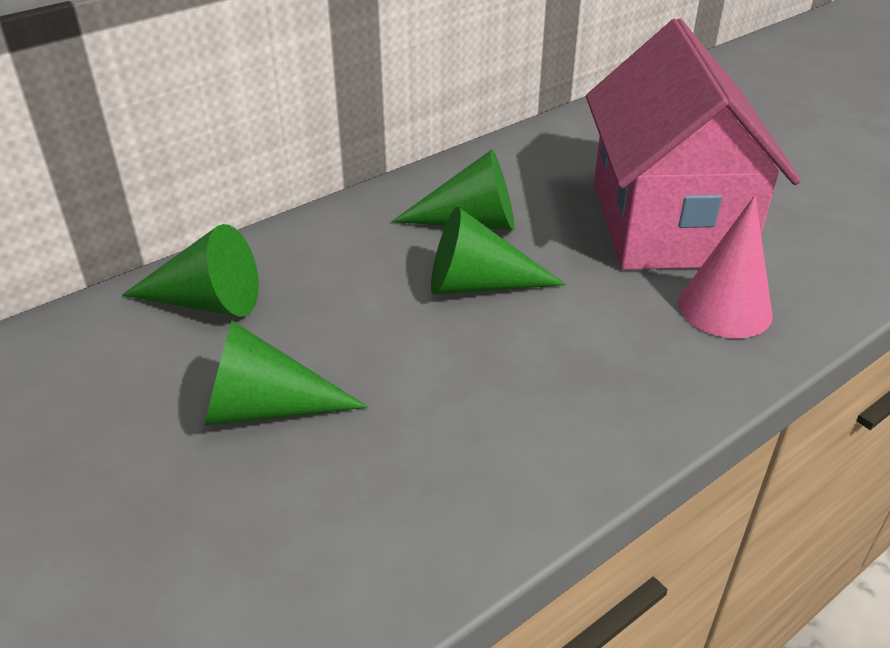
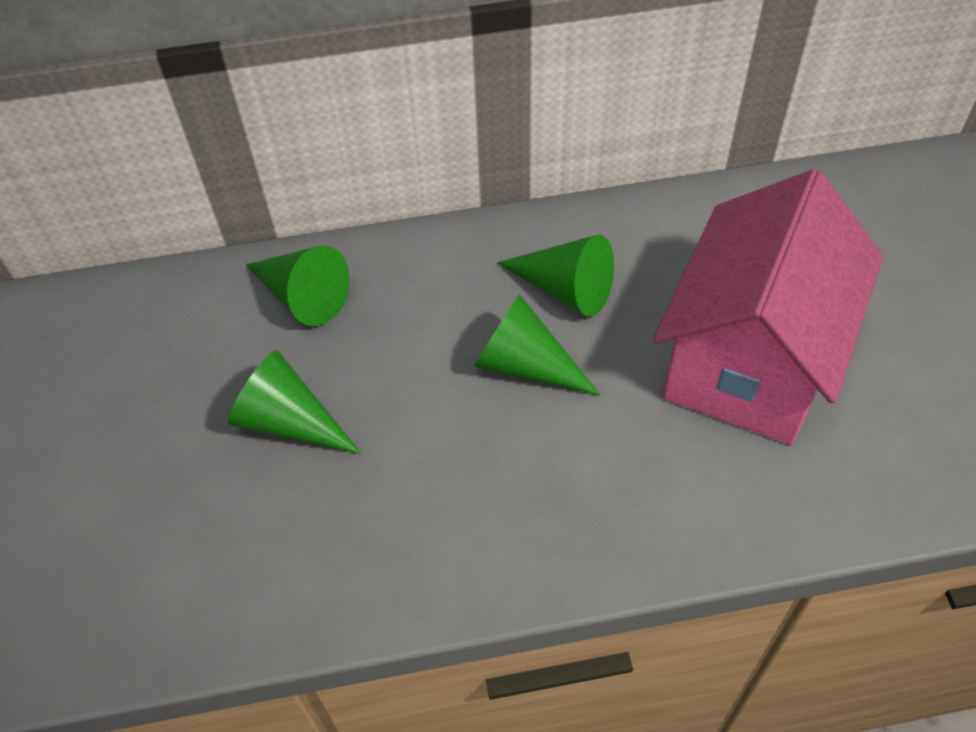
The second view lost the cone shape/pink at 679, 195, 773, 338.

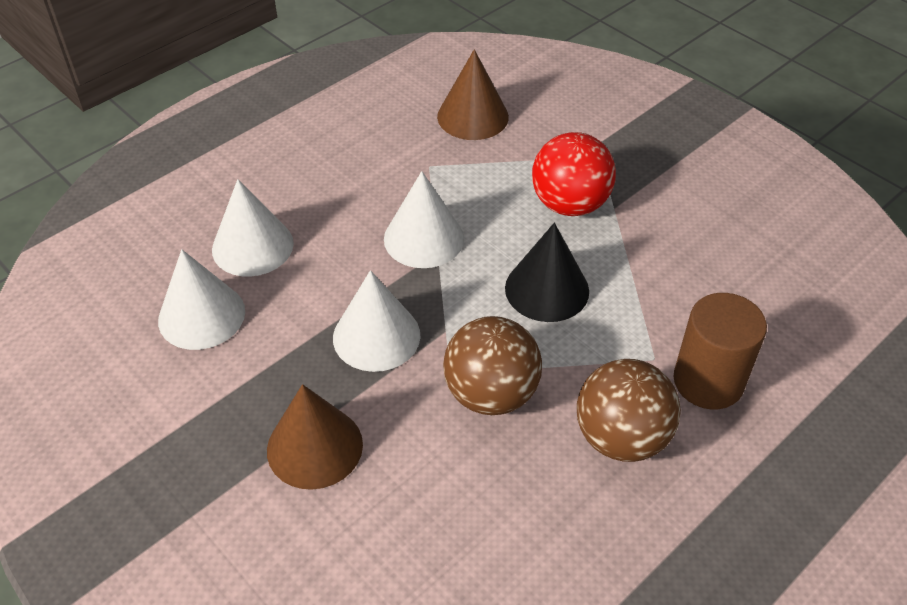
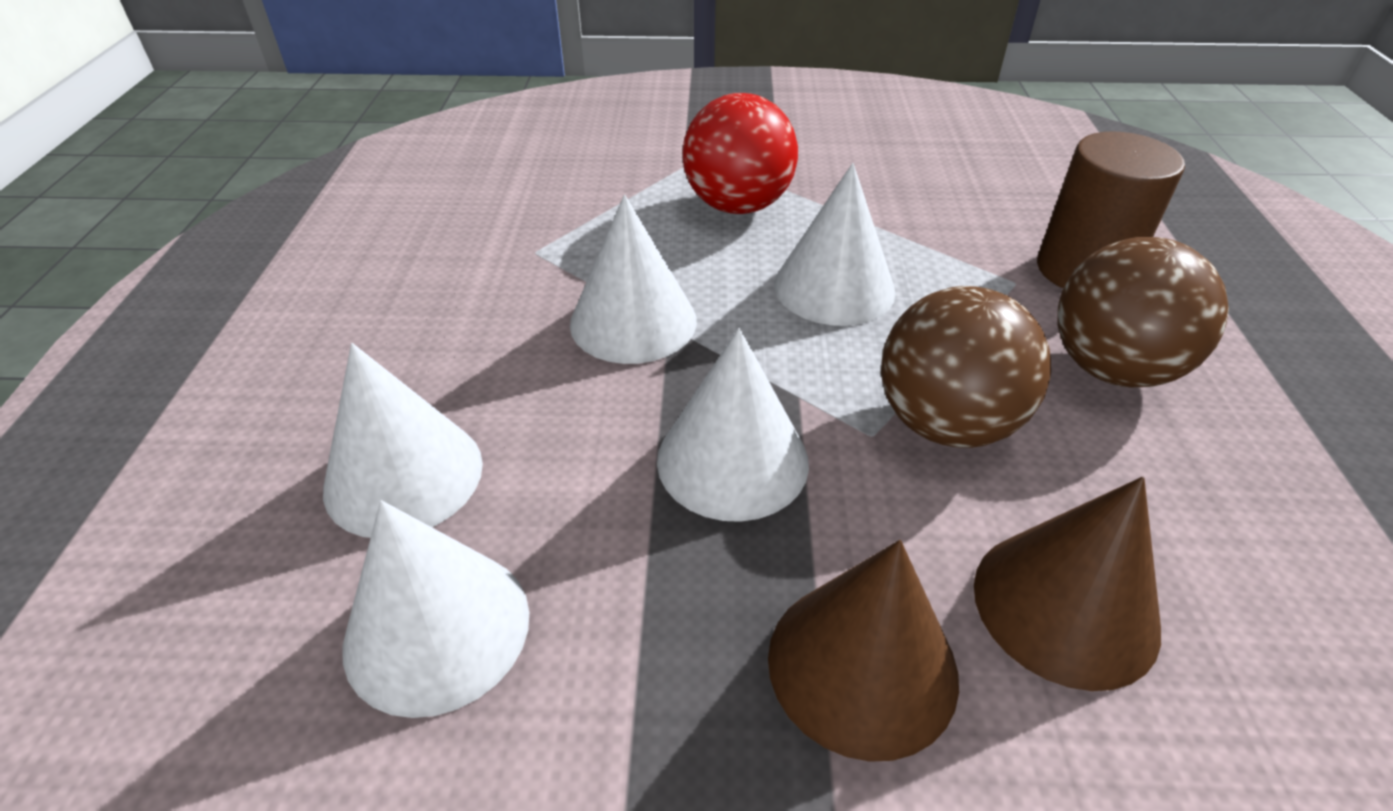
The cone shape/dark brown ended up elsewhere, having gone from 437, 49, 509, 140 to 974, 476, 1161, 691.
What was the cone shape/ebony at 505, 223, 589, 322 turned into the cone shape/white at 774, 163, 896, 326.

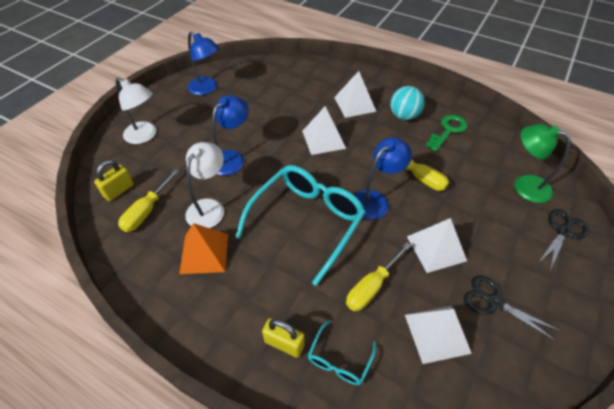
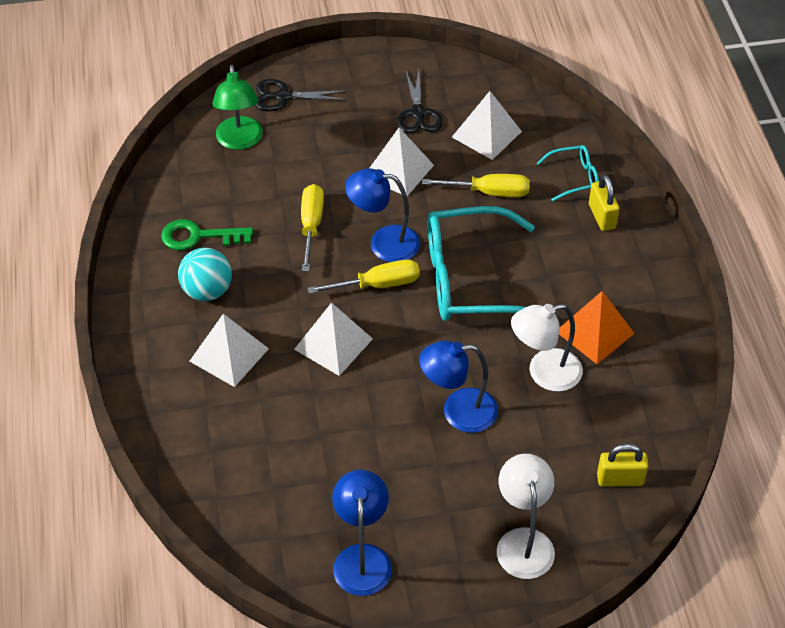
The screwdriver/bright yellow ended up elsewhere, having gone from 118, 169, 179, 232 to 308, 259, 420, 294.

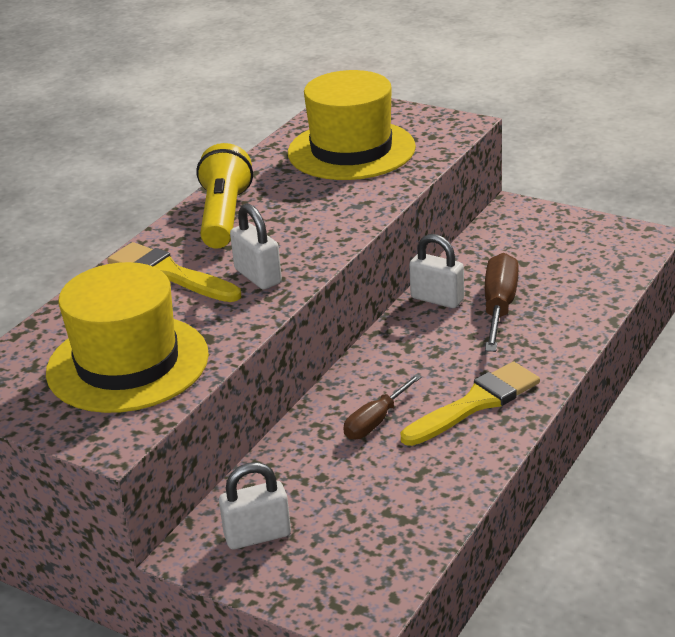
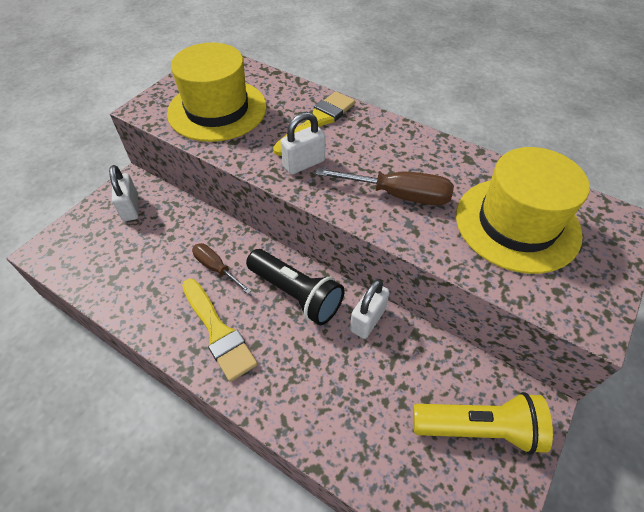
The torch/bright yellow ended up elsewhere, having gone from 196, 143, 253, 249 to 413, 392, 553, 455.
The screwdriver/dark brown ended up elsewhere, having gone from 485, 253, 519, 352 to 316, 168, 454, 205.
The second view gained the torch/ebony at 246, 249, 344, 325.

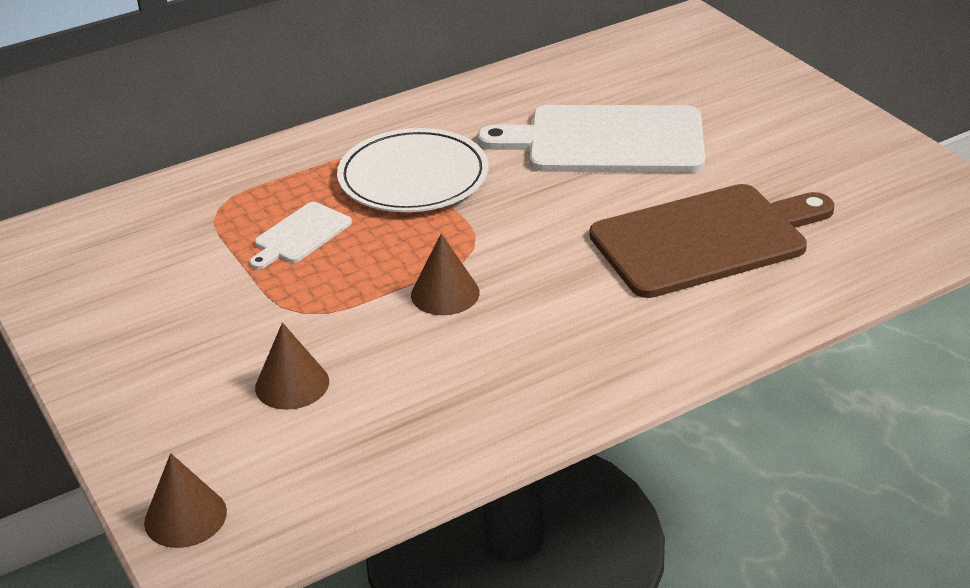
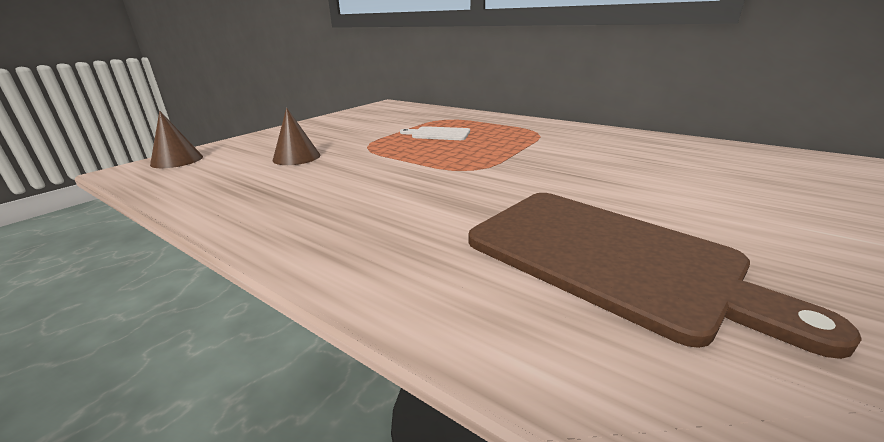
The second view lost the dinner plate/white at 337, 128, 489, 212.
The second view lost the cone shape/dark brown at 411, 234, 480, 315.
The second view lost the chopping board/white at 477, 105, 705, 173.

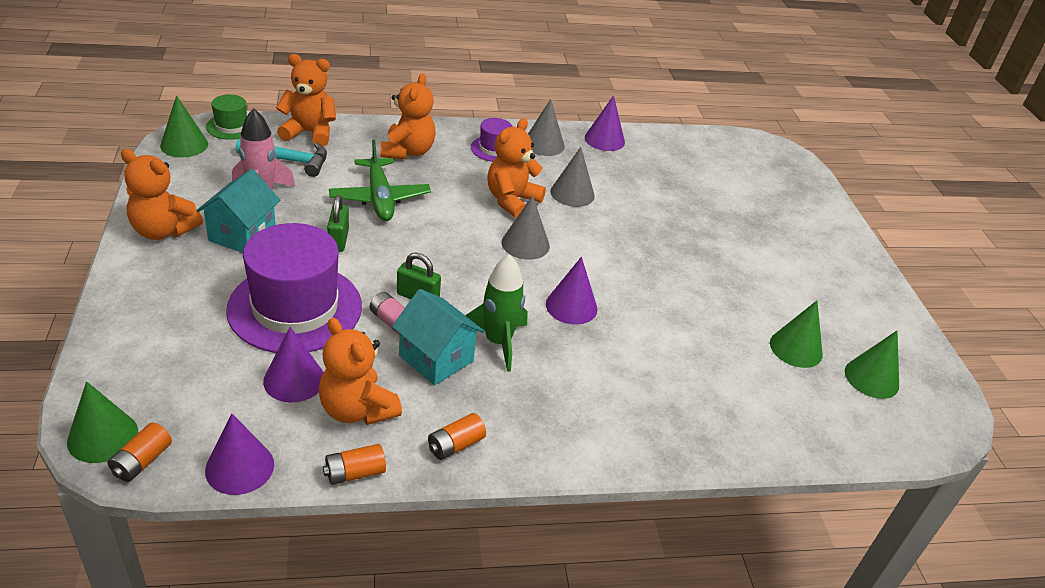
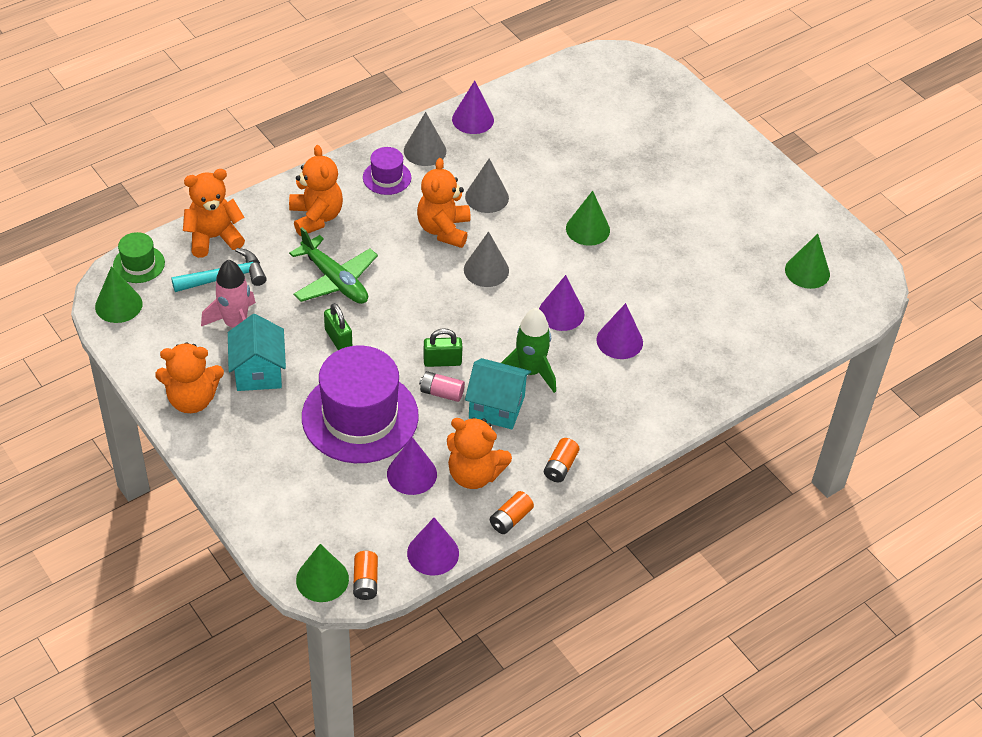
The cone shape/leaf-green ended up elsewhere, having gone from 770, 301, 823, 368 to 566, 191, 610, 246.
The second view gained the cone shape/royal purple at 596, 303, 643, 359.

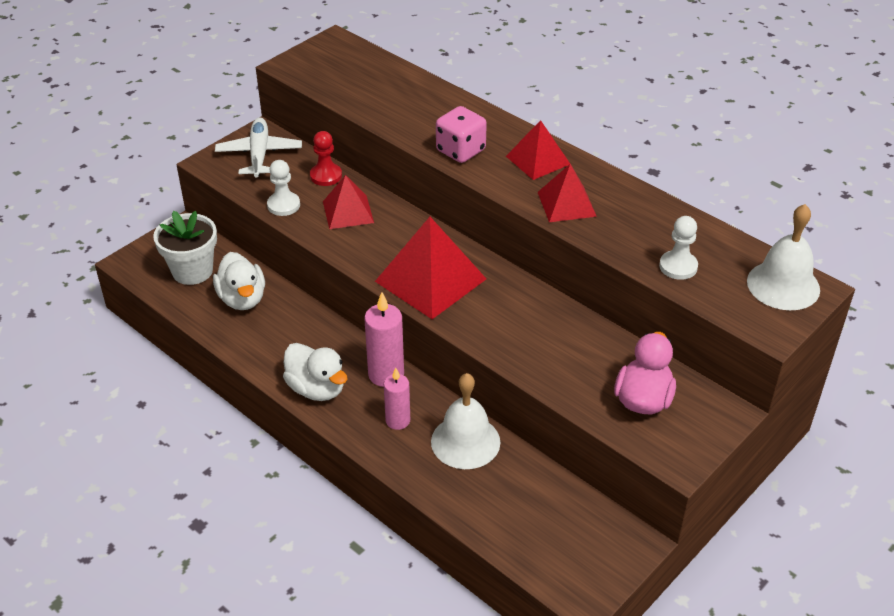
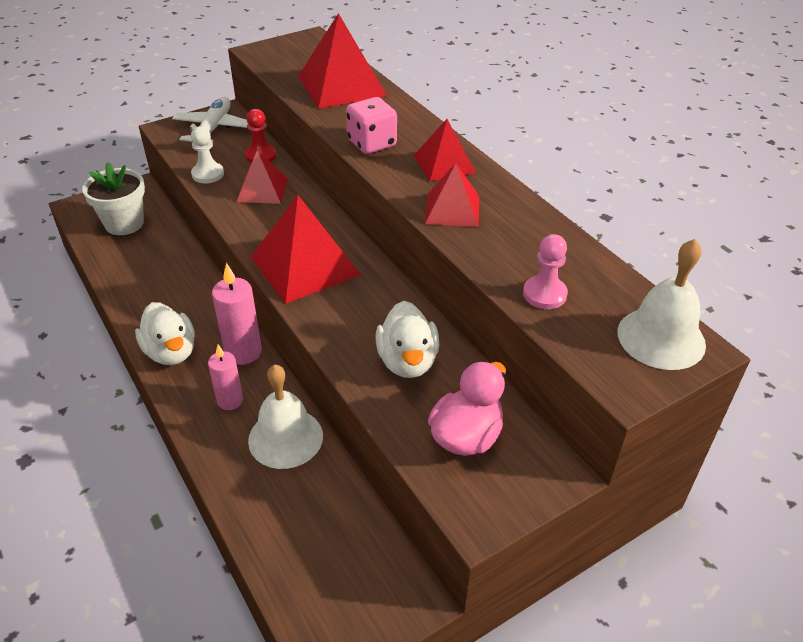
The rubber duck/white ended up elsewhere, having gone from 213, 252, 265, 310 to 376, 301, 439, 378.
What was the pawn/white at 659, 216, 698, 280 turned into the pawn/pink at 523, 234, 568, 309.
The second view gained the solid pyramid/scarlet at 298, 13, 387, 109.

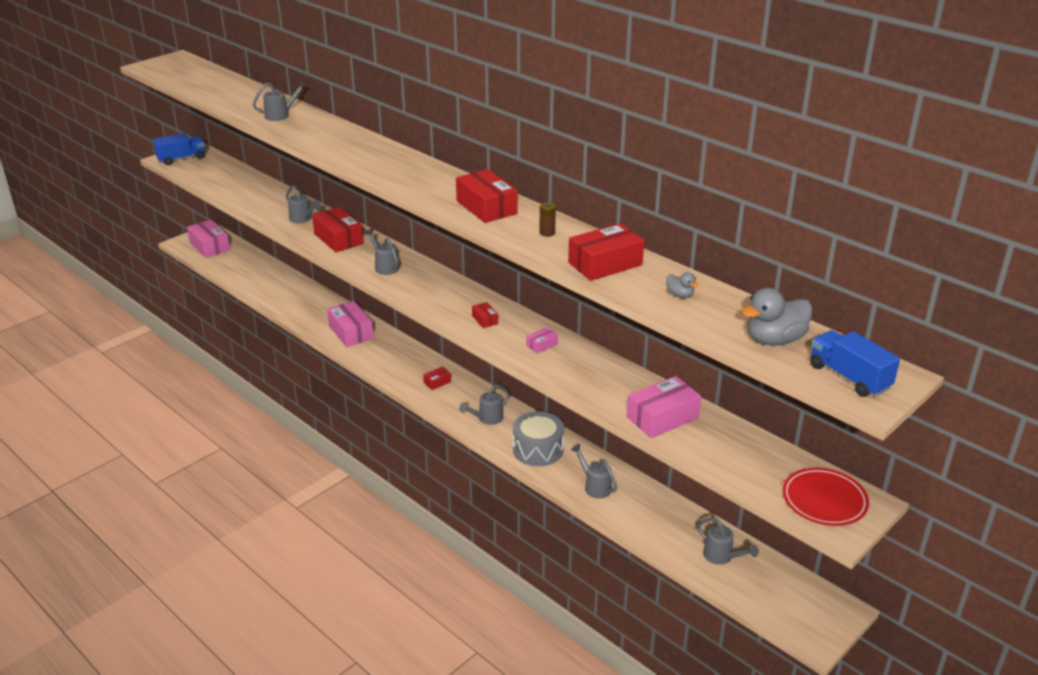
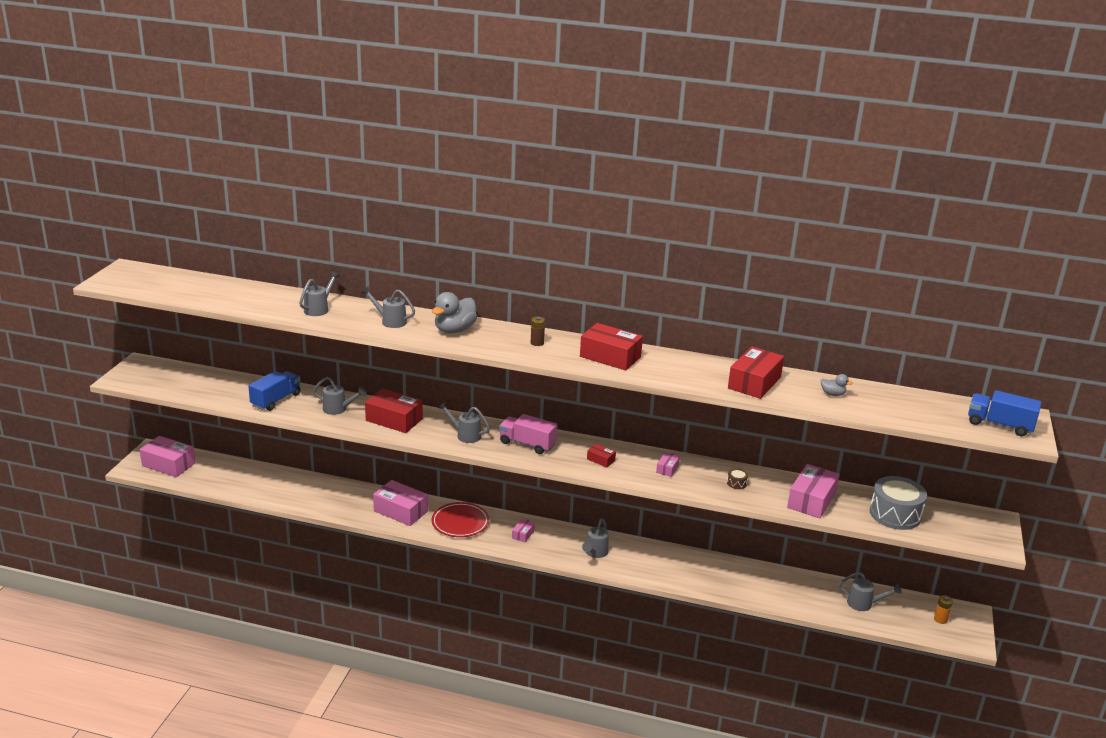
The toy truck/blue ended up elsewhere, having gone from 153, 133, 205, 165 to 248, 371, 301, 411.
What was the package/scarlet at 423, 367, 451, 390 turned into the package/pink at 512, 518, 535, 542.
The toy drum/gray ended up elsewhere, having gone from 513, 411, 564, 466 to 870, 476, 927, 530.
The battery/dark brown ended up elsewhere, having gone from 539, 202, 556, 237 to 531, 317, 545, 346.
The sprinkling can/gray ended up elsewhere, having gone from 571, 444, 617, 498 to 361, 287, 415, 328.
The rubber duck/gray ended up elsewhere, having gone from 742, 288, 813, 346 to 432, 292, 477, 334.
The dinner plate/scarlet ended up elsewhere, having gone from 782, 468, 869, 526 to 432, 502, 489, 537.
The second view gained the toy truck/pink at 499, 414, 557, 454.
The second view gained the toy drum/dark brown at 727, 468, 748, 489.
The second view gained the battery/bright orange at 934, 595, 953, 624.

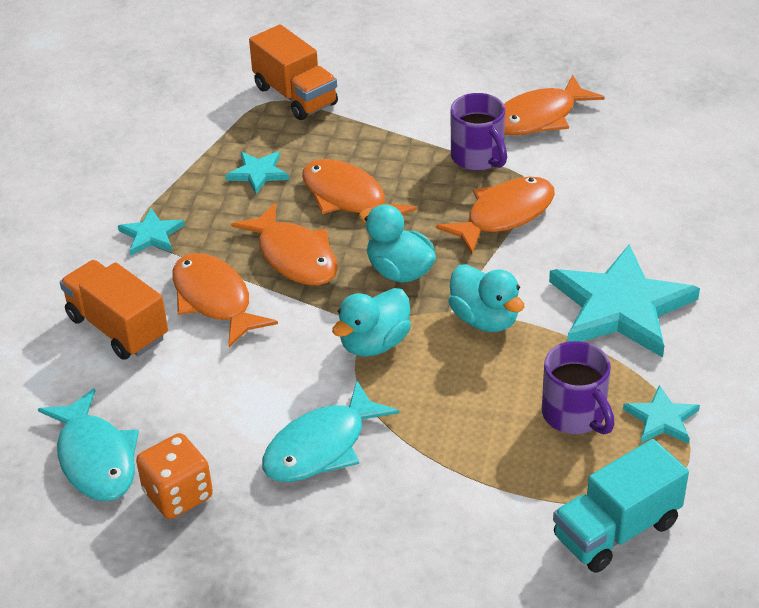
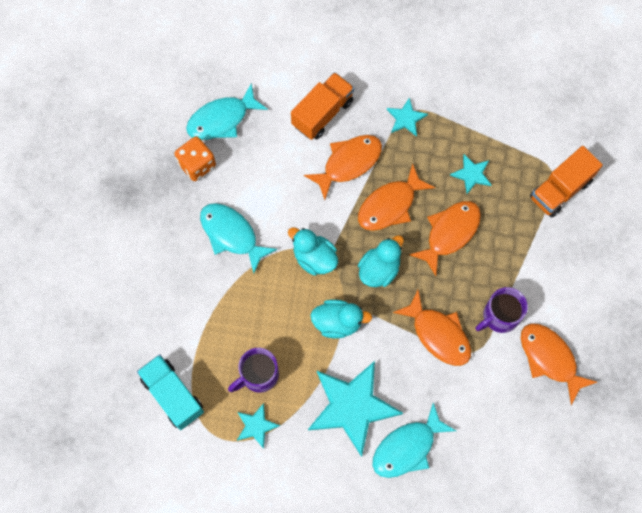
The rubber duck/turquoise at 448, 264, 525, 332 ended up facing another way, 135 degrees counterclockwise from before.
The second view gained the fish figure/turquoise at 373, 403, 456, 478.

